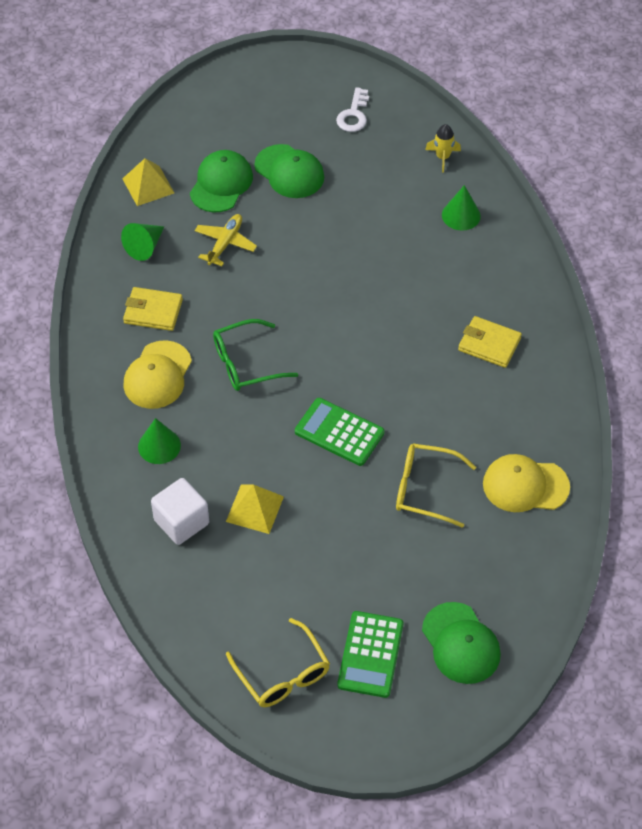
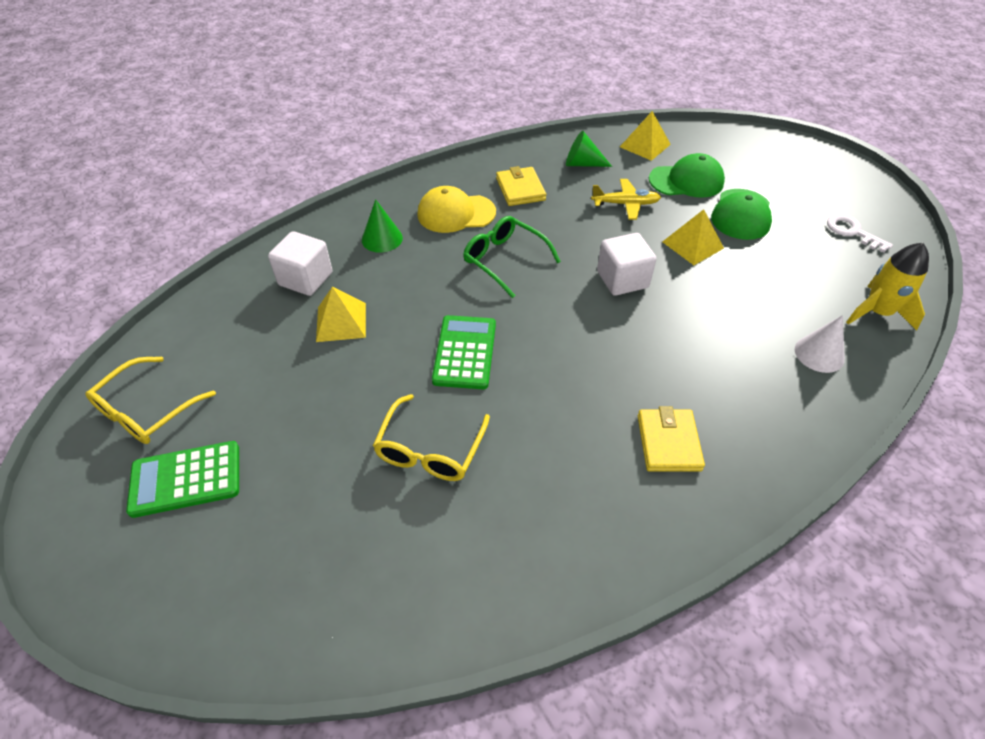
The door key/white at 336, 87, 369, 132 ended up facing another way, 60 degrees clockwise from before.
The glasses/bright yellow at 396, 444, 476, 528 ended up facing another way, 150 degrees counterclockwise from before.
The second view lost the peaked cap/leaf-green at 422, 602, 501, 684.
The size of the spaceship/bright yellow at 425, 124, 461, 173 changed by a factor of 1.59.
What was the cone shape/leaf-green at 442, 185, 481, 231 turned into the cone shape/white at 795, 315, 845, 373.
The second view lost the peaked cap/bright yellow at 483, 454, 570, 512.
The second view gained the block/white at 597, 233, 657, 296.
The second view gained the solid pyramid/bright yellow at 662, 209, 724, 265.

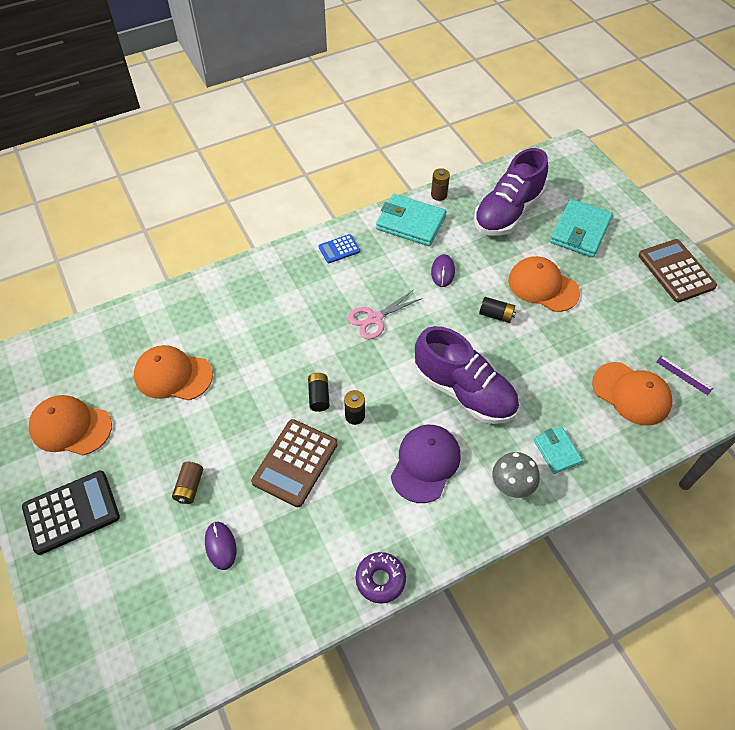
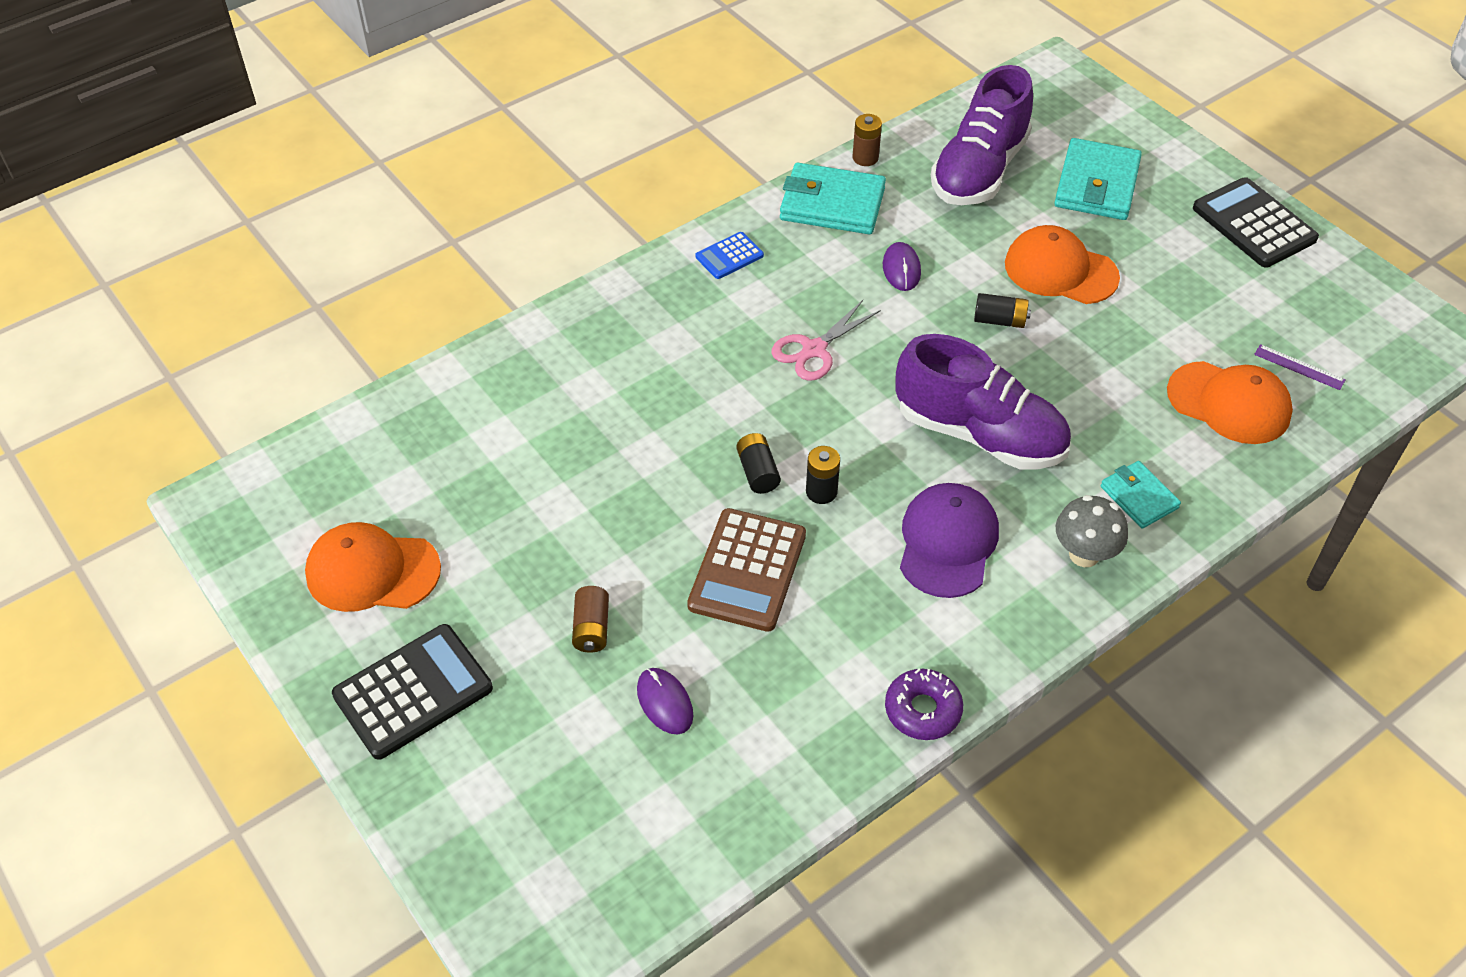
The second view lost the peaked cap/bright orange at 134, 345, 213, 400.
What was the adding machine/dark brown at 639, 239, 717, 302 turned into the adding machine/ebony at 1193, 177, 1319, 268.

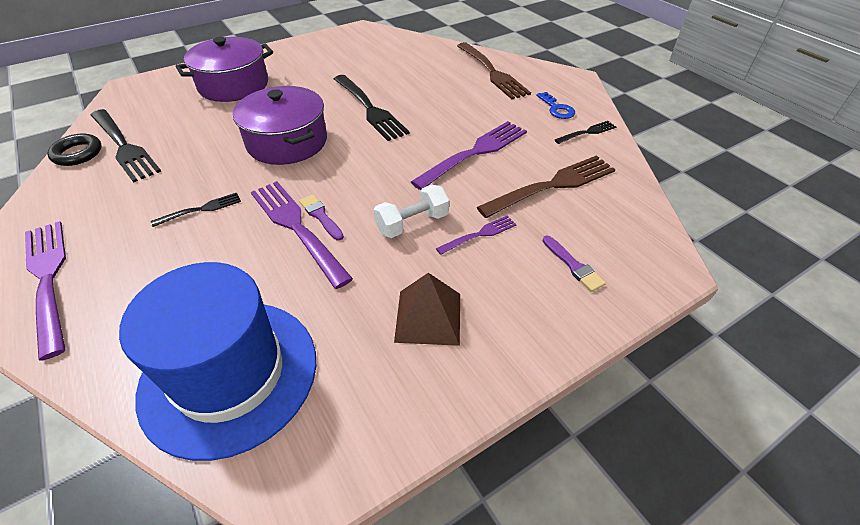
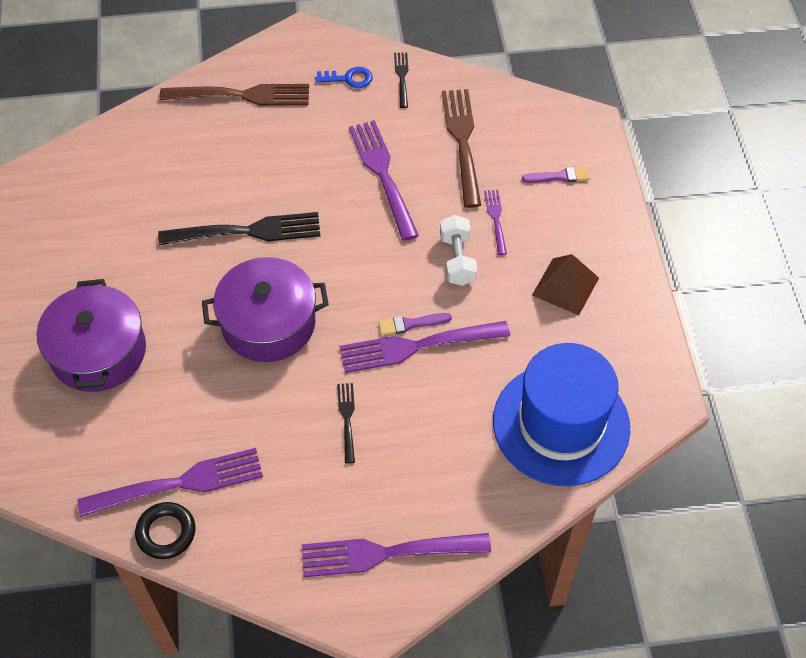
What was the dinner fork/ebony at 91, 109, 161, 183 turned into the dinner fork/royal purple at 77, 448, 263, 517.

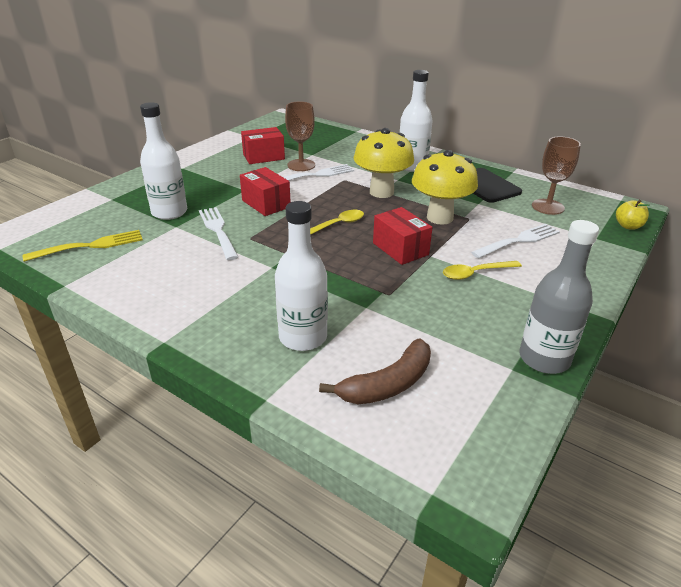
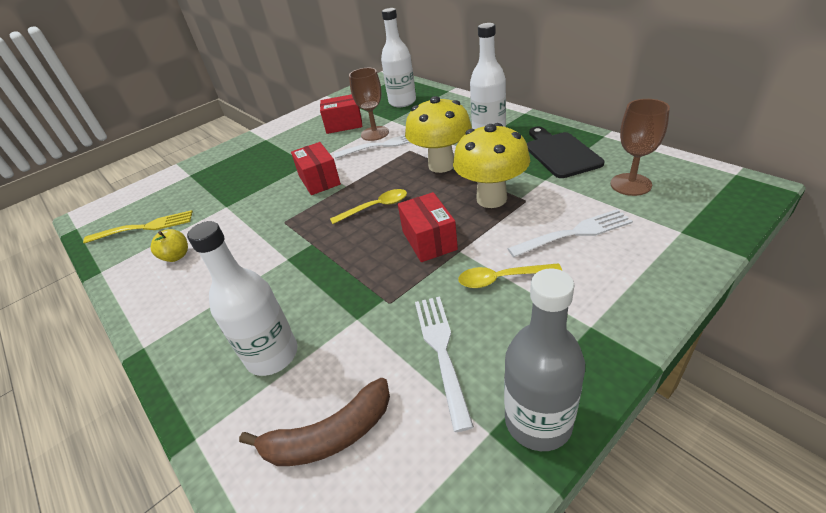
The drink bottle/white ended up elsewhere, having gone from 140, 102, 187, 220 to 381, 8, 416, 107.
The dinner fork/white ended up elsewhere, having gone from 199, 207, 238, 260 to 415, 296, 474, 432.
The apple/bright yellow ended up elsewhere, having gone from 616, 200, 649, 230 to 151, 229, 188, 262.

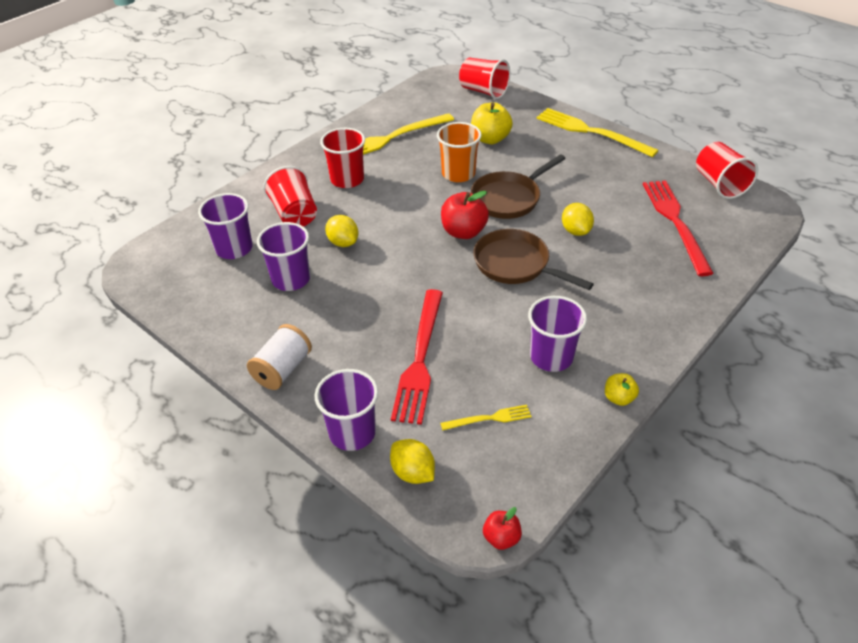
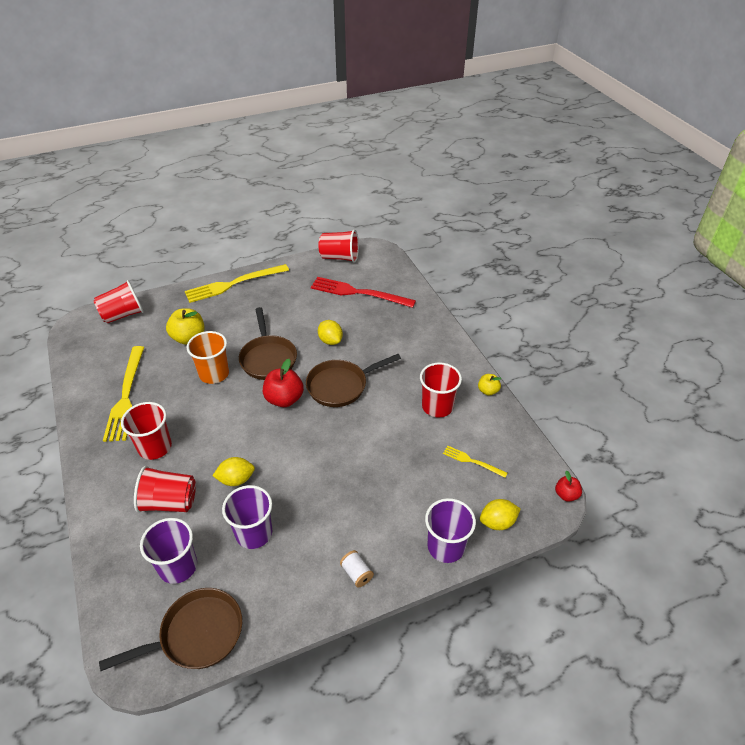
The size of the bobbin/white at 247, 324, 312, 390 changed by a factor of 0.60.
The second view lost the dinner fork/scarlet at 391, 289, 443, 425.
The dinner fork/bright yellow at 441, 405, 532, 431 ended up facing another way, 75 degrees counterclockwise from before.
What was the beaker/royal purple at 528, 296, 587, 372 turned into the beaker/scarlet at 420, 362, 462, 418.
The lemon/bright yellow at 562, 203, 594, 236 ended up facing another way, 45 degrees clockwise from before.
The second view gained the frying pan/dark brown at 99, 588, 242, 671.

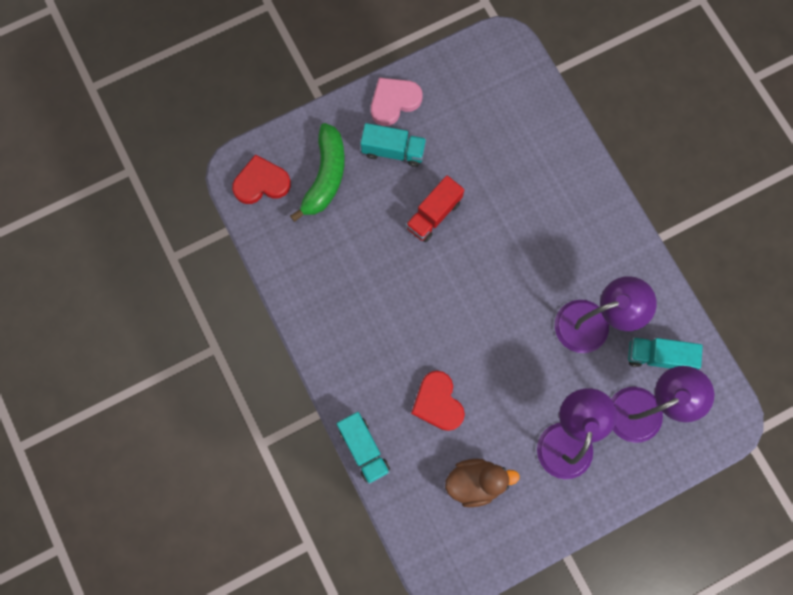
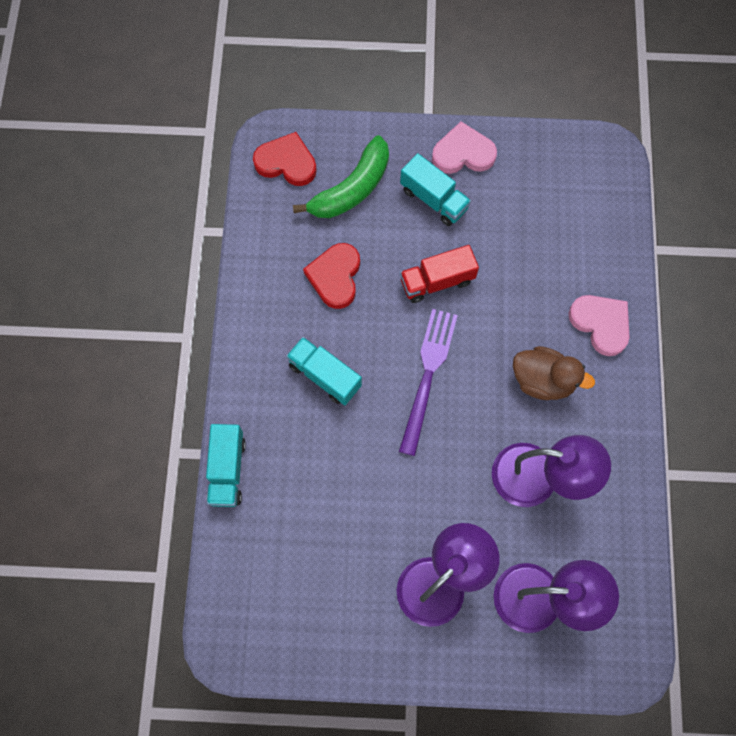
The heart/scarlet ended up elsewhere, having gone from 411, 371, 465, 431 to 303, 243, 360, 309.
The rubber duck/dark brown ended up elsewhere, having gone from 445, 459, 520, 507 to 513, 346, 595, 400.
The toy truck/turquoise ended up elsewhere, having gone from 628, 337, 703, 369 to 286, 337, 362, 405.
The second view gained the dinner fork/royal purple at 399, 309, 458, 456.
The second view gained the heart/pink at 568, 295, 630, 356.

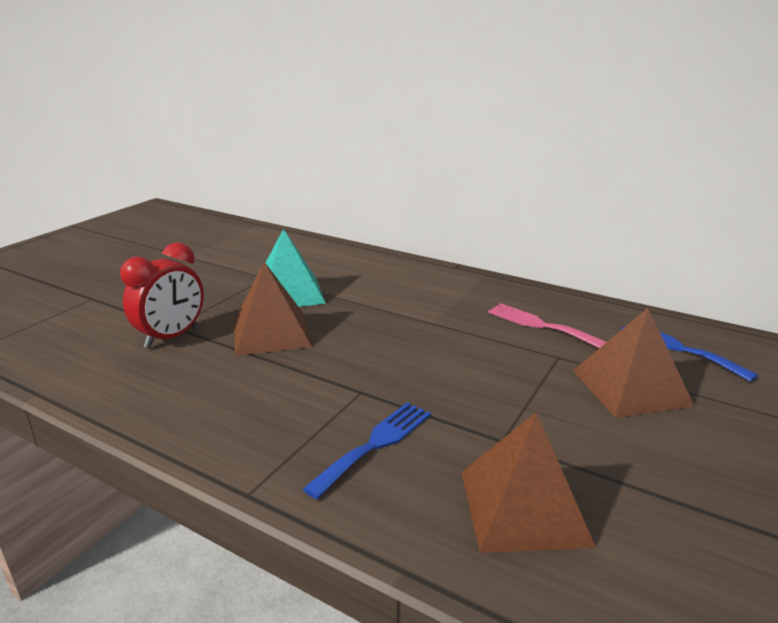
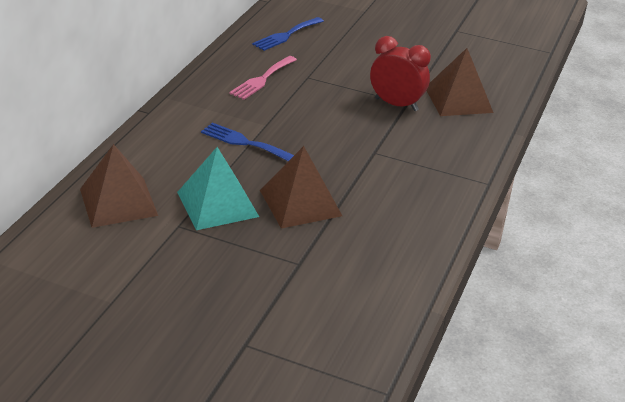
The bedside clock/scarlet ended up elsewhere, having gone from 120, 243, 204, 349 to 370, 36, 431, 111.
The dinner fork/blue ended up elsewhere, having gone from 303, 402, 431, 499 to 201, 123, 294, 161.
The solid pyramid/dark brown ended up elsewhere, having gone from 573, 308, 694, 418 to 80, 144, 158, 228.

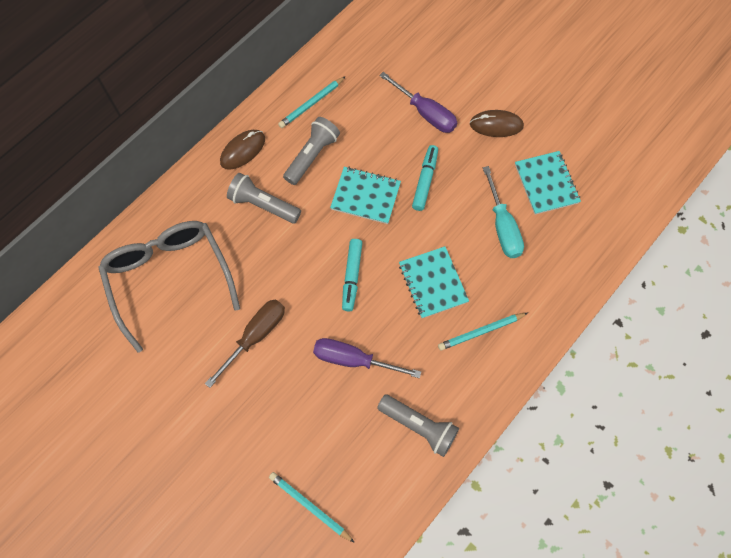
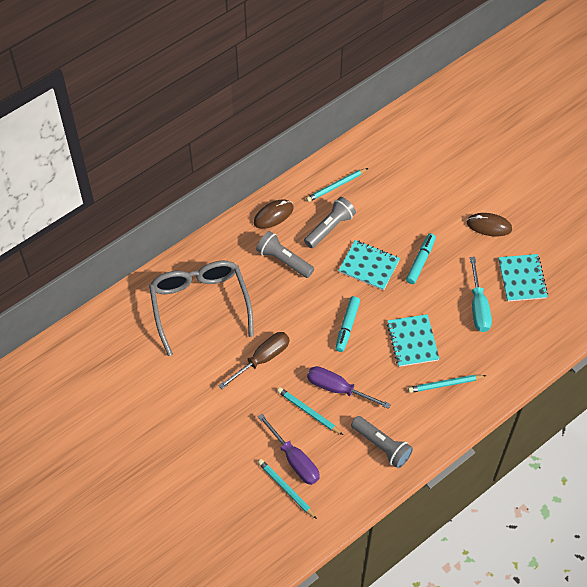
The screwdriver/royal purple ended up elsewhere, having gone from 379, 72, 457, 133 to 258, 414, 320, 485.
The second view gained the wooden pencil/turquoise at 277, 387, 343, 435.

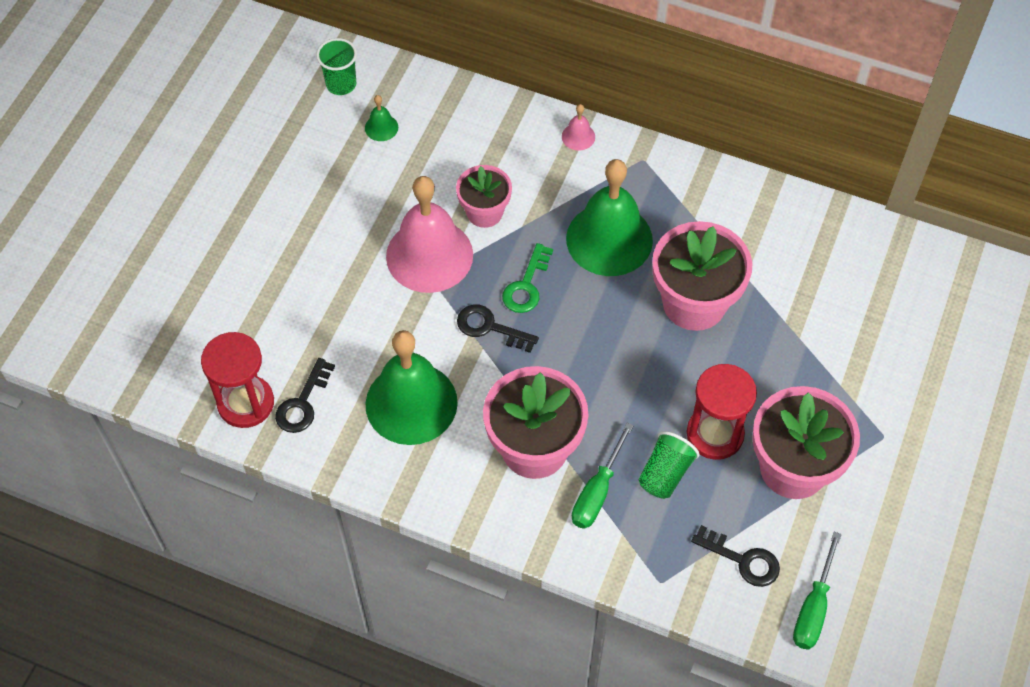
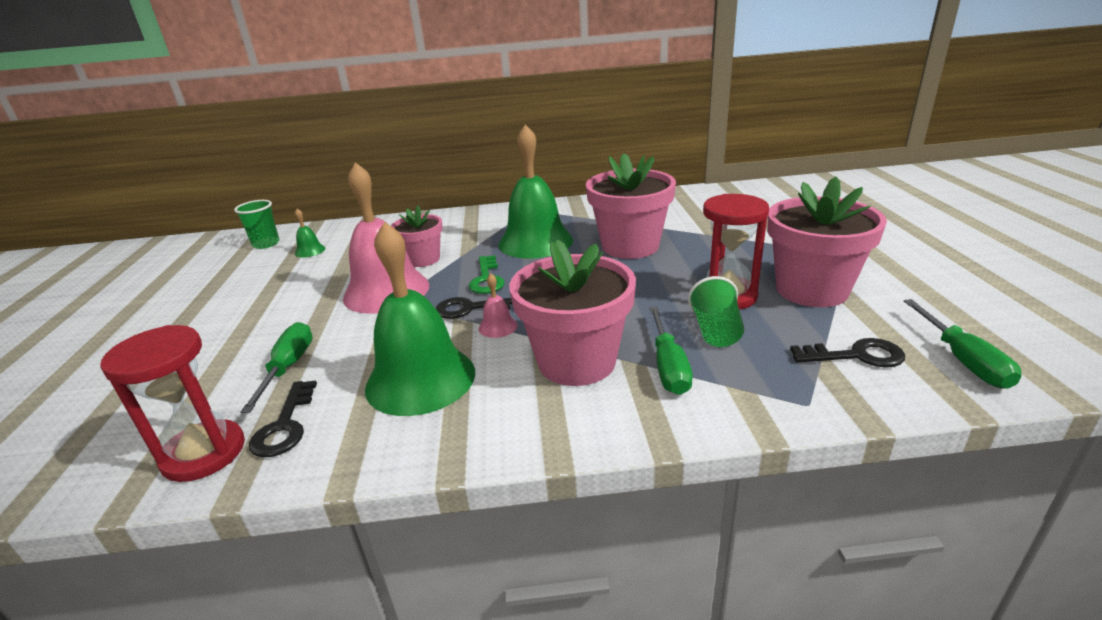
The school bell/pink ended up elsewhere, having gone from 562, 104, 595, 151 to 479, 273, 518, 338.
The second view gained the screwdriver/leaf-green at 240, 322, 313, 413.

